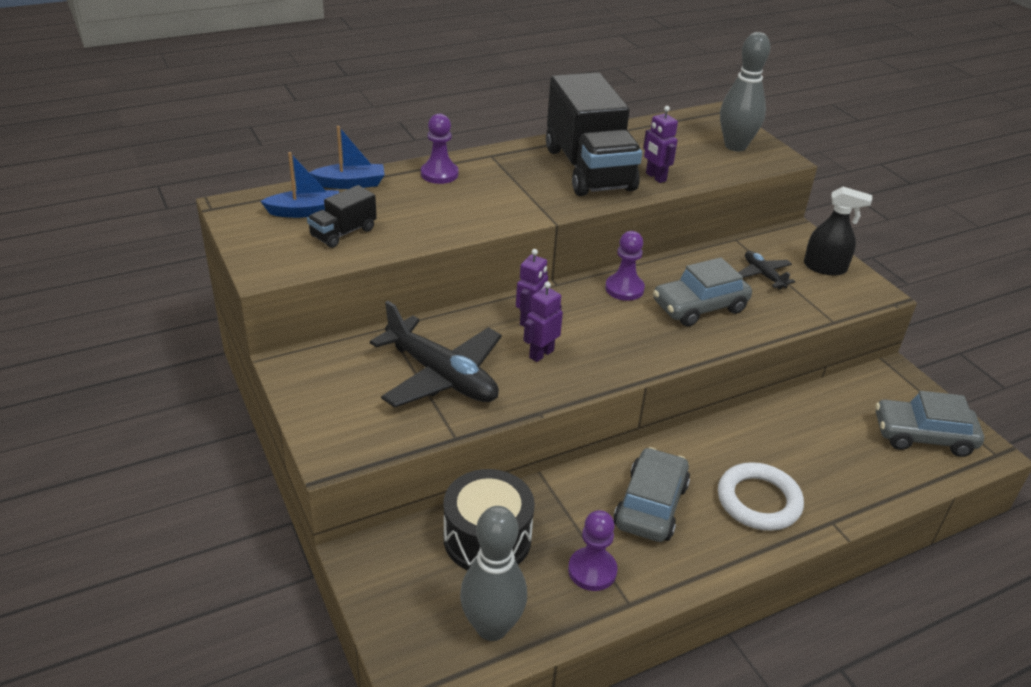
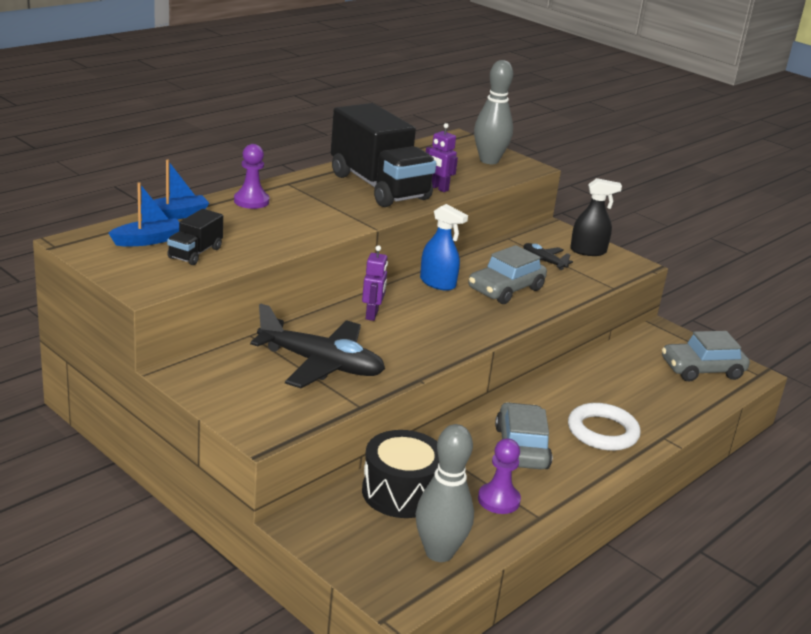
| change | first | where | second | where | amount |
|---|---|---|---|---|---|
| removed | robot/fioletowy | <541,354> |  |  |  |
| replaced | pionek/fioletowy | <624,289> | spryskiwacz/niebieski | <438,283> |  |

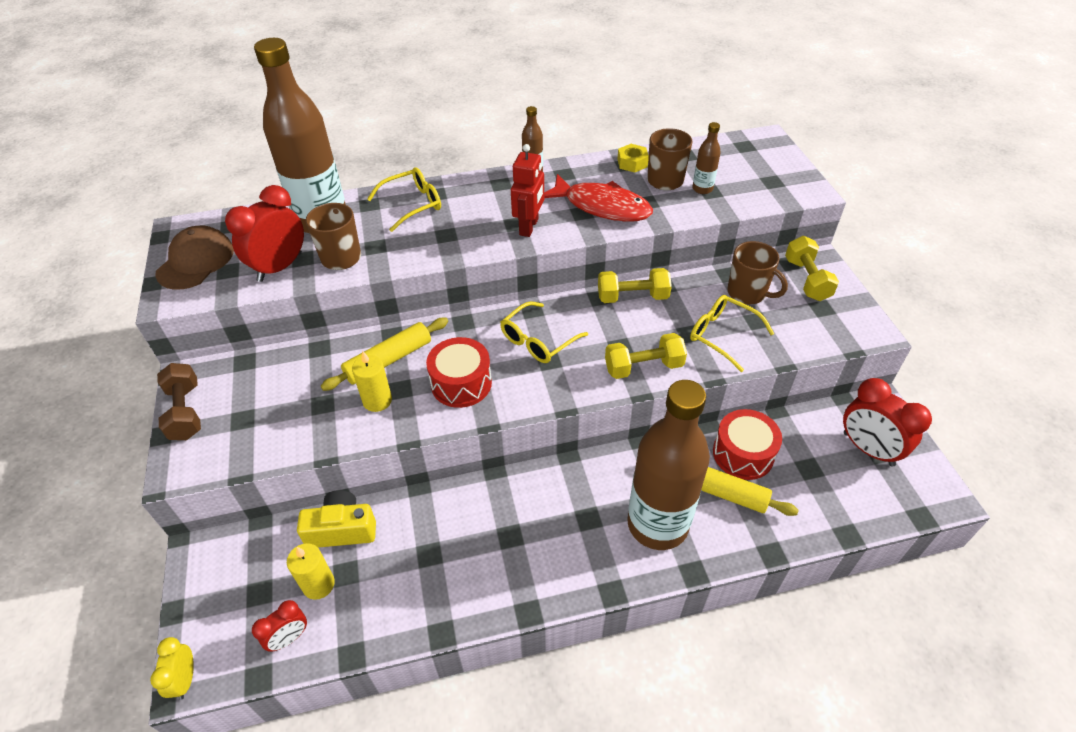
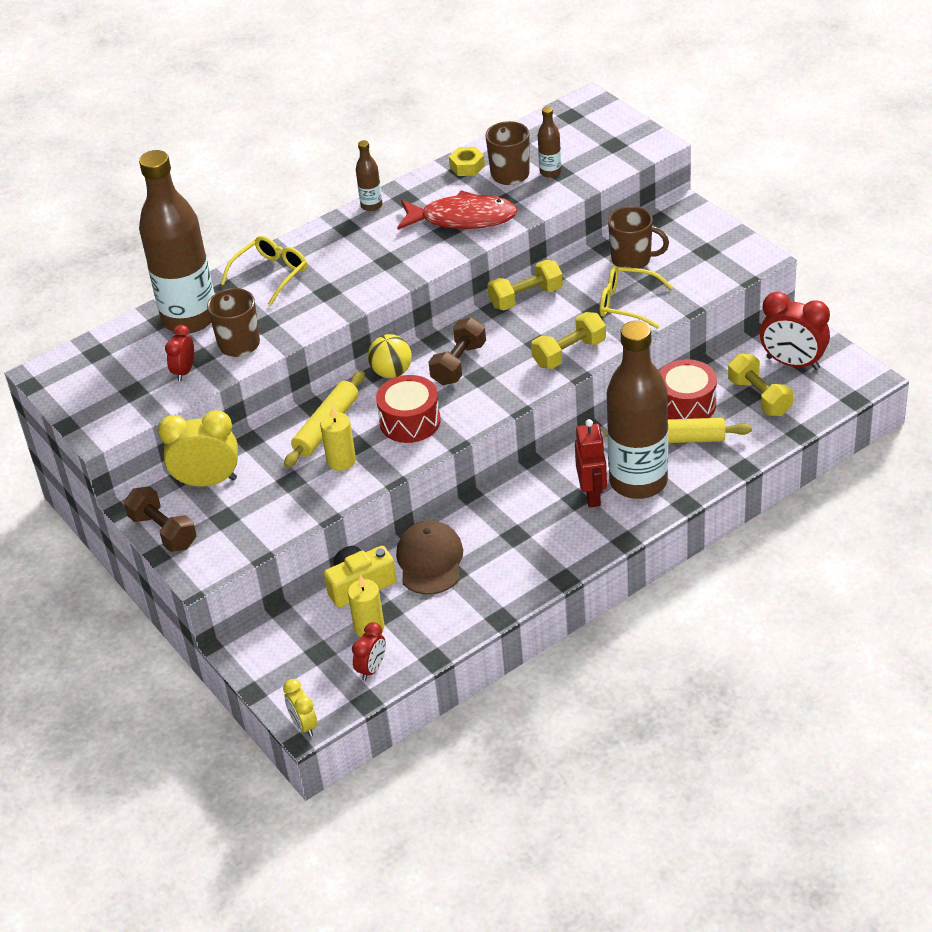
| change | first | where | second | where | amount |
|---|---|---|---|---|---|
| added |  |  | budzik/żółty | <207,481> |  |
| added |  |  | piłka/żółty | <392,372> |  |
| moved | czapka/brązowy | <196,261> |  | <430,560> |  |
| moved | robot/czerwony | <529,227> |  | <592,495> |  |
| moved | hantel/żółty | <807,279> |  | <759,397> |  |
| replaced | okulary/żółty | <538,340> | hantel/brązowy | <458,364> |  |
| resized | budzik/czerwony | <280,267> |  | <184,371> | x0.56 |

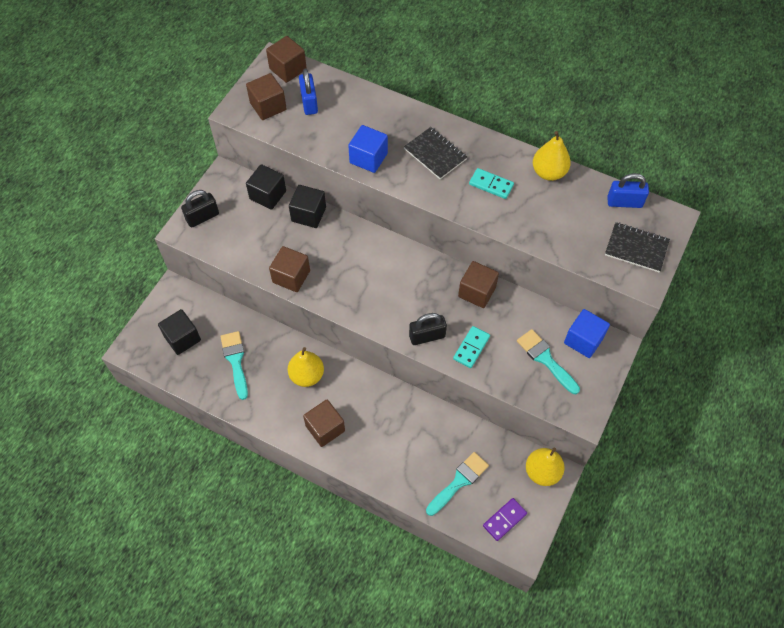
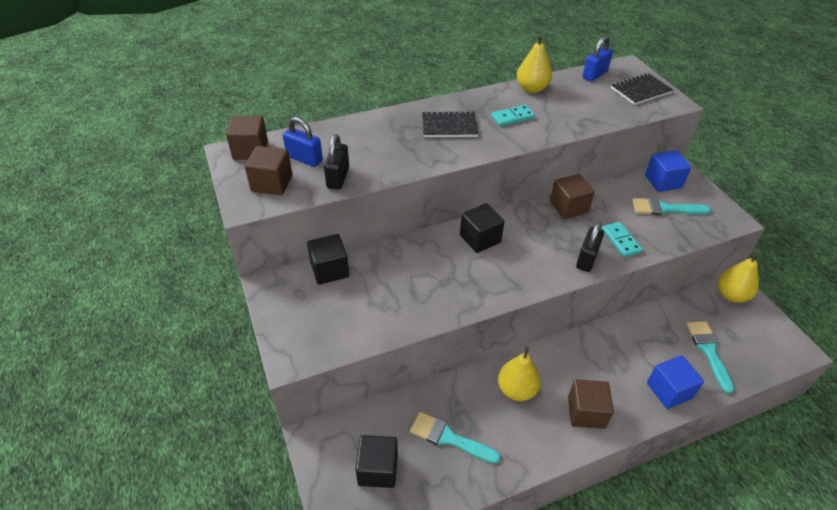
| change | first | where | second | where | amount |
|---|---|---|---|---|---|
| removed | sześcian/brązowy | <291,276> |  |  |  |
| removed | kostka domina/fioletowy | <504,520> |  |  |  |
| moved | kłódka/czarny | <202,217> |  | <338,178> |  |
| moved | sześcian/czarny | <308,214> |  | <480,239> |  |
| moved | sześcian/niebieski | <368,158> |  | <669,390> |  |

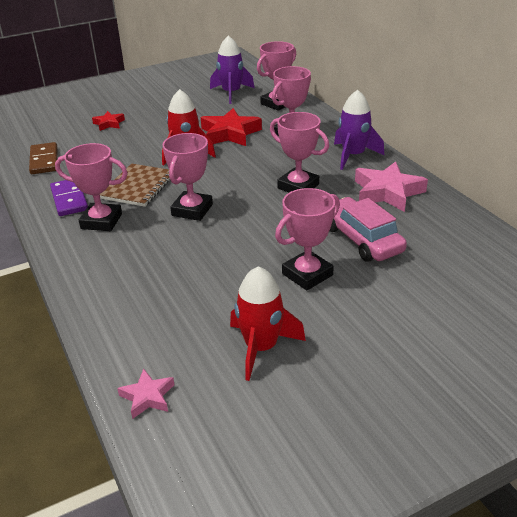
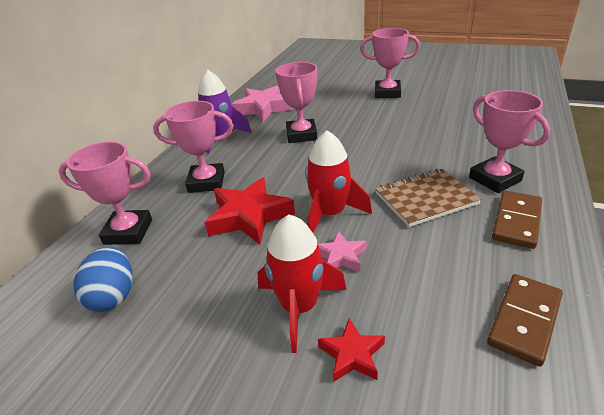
| change | first | where | second | where | amount |
|---|---|---|---|---|---|
| removed | puchar/różowy | <192,210> |  |  |  |
| removed | samochód/różowy | <362,239> |  |  |  |
| moved | gwiazda/różowy | <147,397> |  | <341,256> |  |
| moved | rakieta/czerwony | <261,347> |  | <299,307> |  |
| replaced | rakieta/fioletowy | <231,93> | jajko/niebieski | <113,296> |  |
| recoloured | kostka domina/fioletowy | <69,199> | kostka domina/brązowy | <516,221> |  |

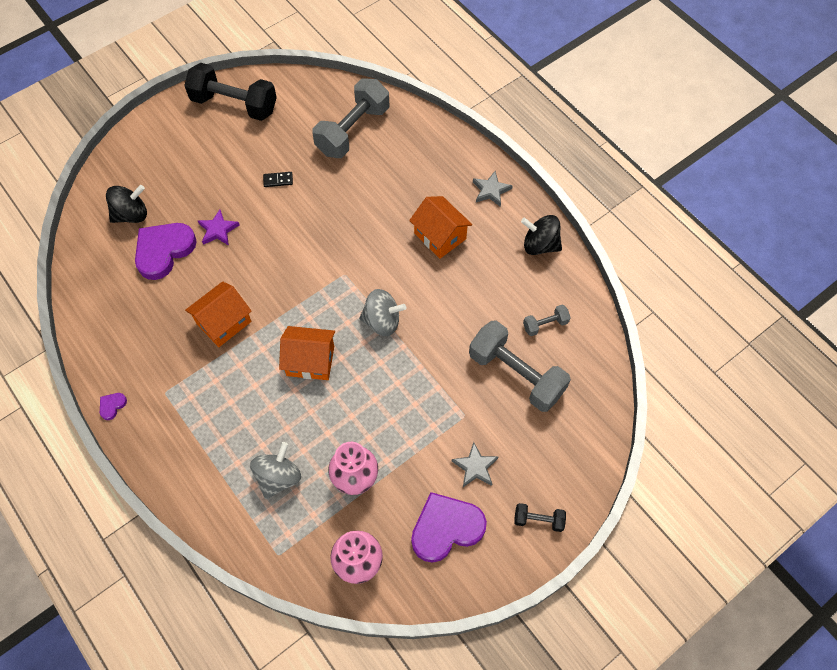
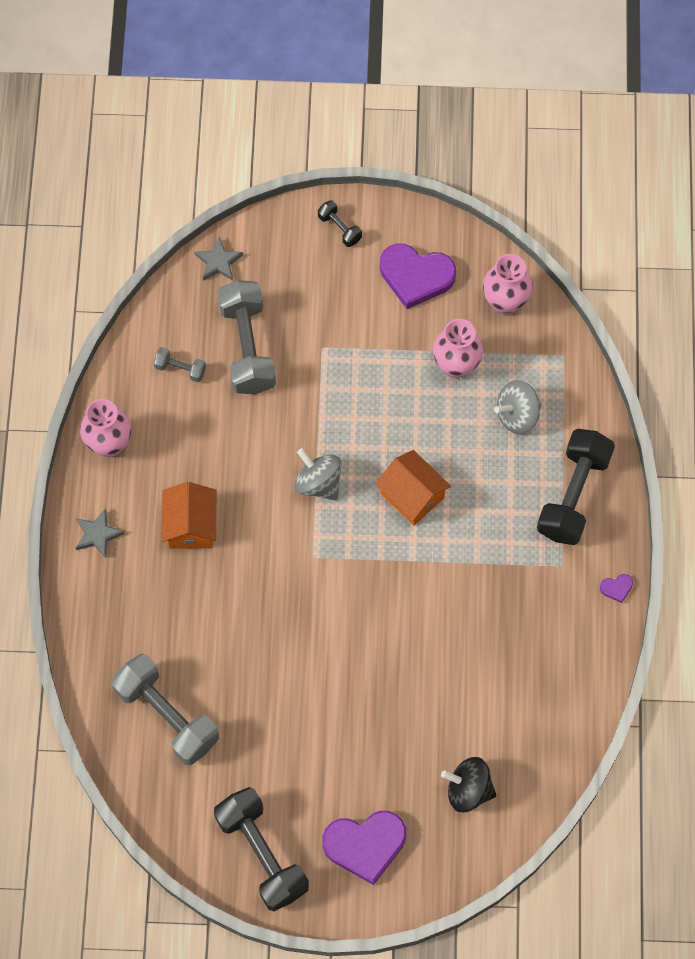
| change | first | where | second | where | amount |
|---|---|---|---|---|---|
| removed | domek/pomarańczowy | <223,322> |  |  |  |
| removed | gwiazda/fioletowy | <218,230> |  |  |  |
| removed | kostka domina/czarny | <278,180> |  |  |  |
| added |  |  | hantel/czarny | <573,495> |  |
| moved | serce/fioletowy | <164,251> |  | <365,845> |  |
| moved | gwiazda/szary | <475,467> |  | <218,262> |  |
| replaced | bączek/czarny | <540,245> | wazon/różowy | <109,444> |  |
| turned | hantel/szary | <353,130> |  | <167,716> | 60 degrees clockwise |

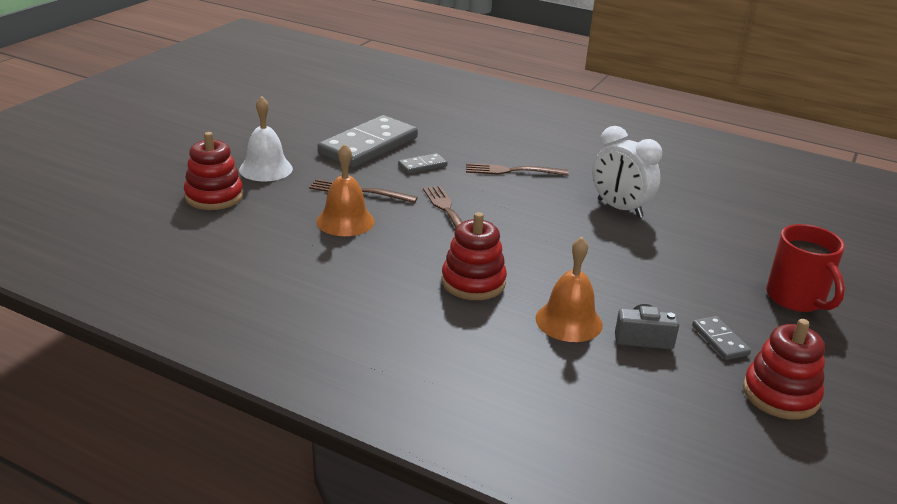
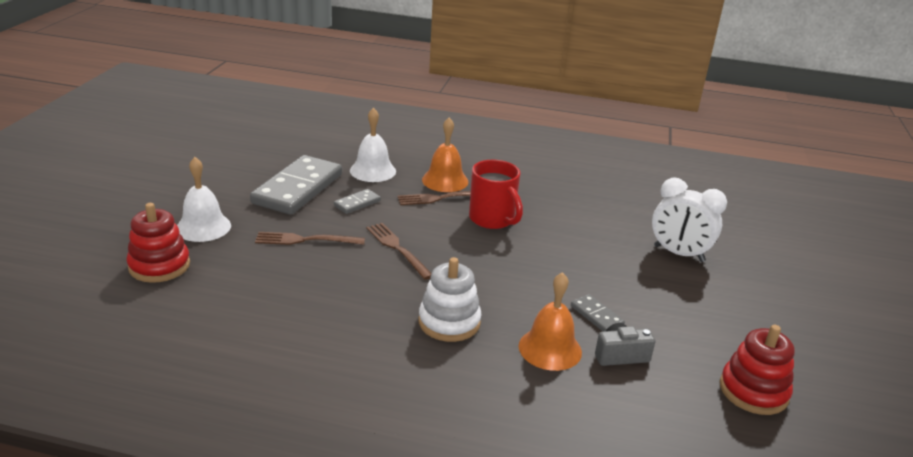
| change | first | where | second | where | amount |
|---|---|---|---|---|---|
| added |  |  | dzwonek/biały | <373,171> |  |
| moved | dzwonek/pomarańczowy | <345,221> |  | <445,180> |  |
| moved | budzik/biały | <619,208> |  | <678,254> |  |
| moved | kostka domina/szary | <720,340> |  | <596,316> |  |
| moved | kubek/czerwony | <797,299> |  | <493,219> |  |
| recoloured | zabawka nakładanka/czerwony | <473,282> | zabawka nakładanka/biały | <449,322> |  |

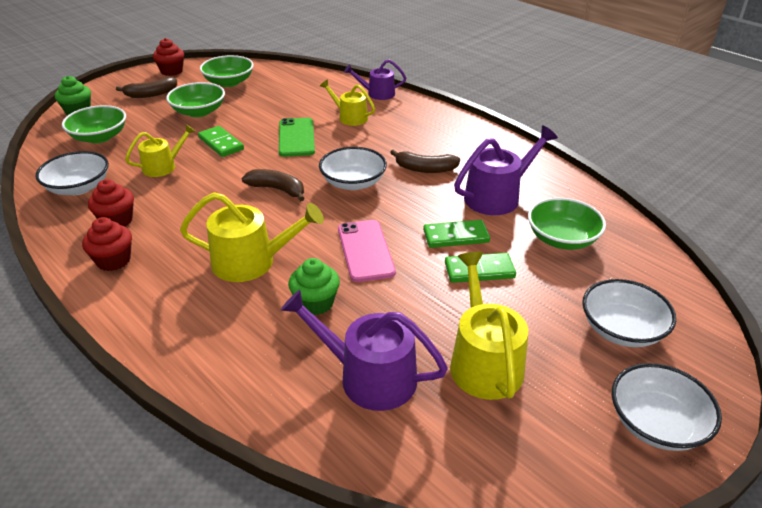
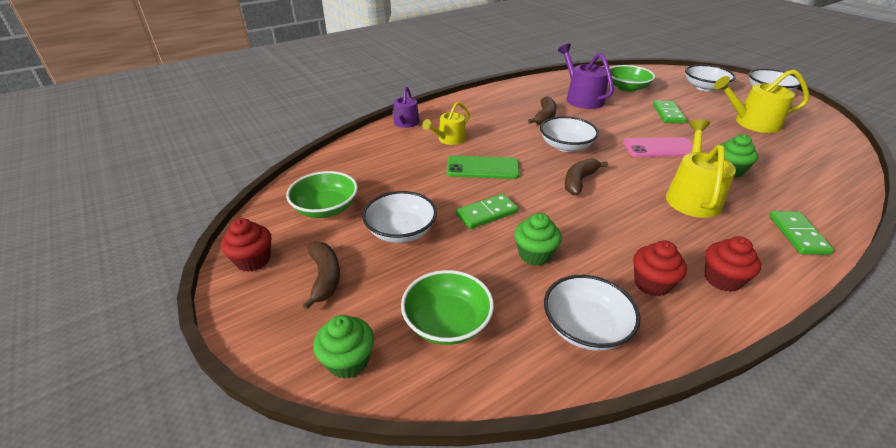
| change | first | where | second | where | amount |
|---|---|---|---|---|---|
| removed | konewka/fioletowy | <369,377> |  |  |  |
| moved | kostka domina/zielony | <456,236> |  | <798,234> |  |
| replaced | konewka/żółty | <163,166> | muffinka/zielony | <534,254> |  |
| recoloured | miska/zielony | <199,112> | miska/biały | <401,231> |  |

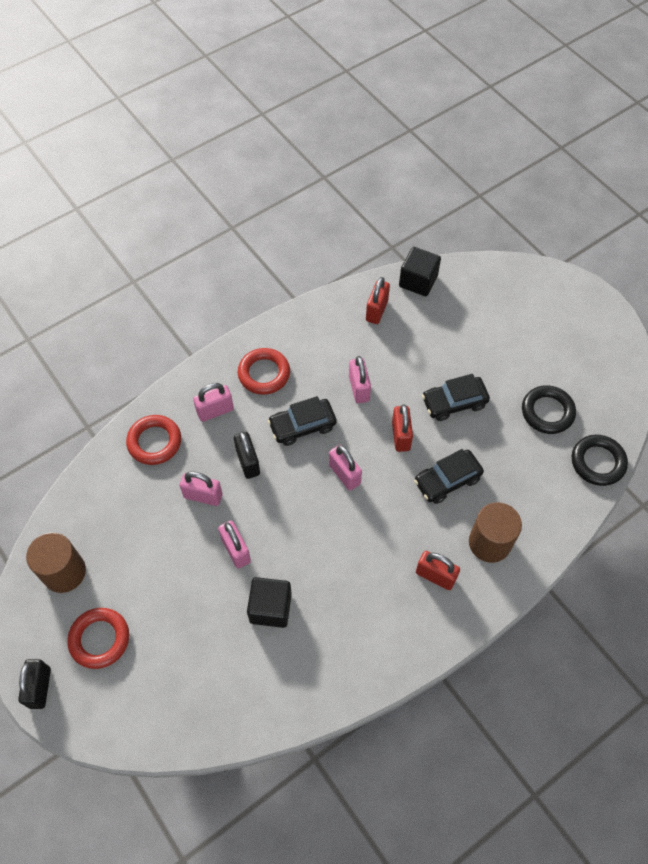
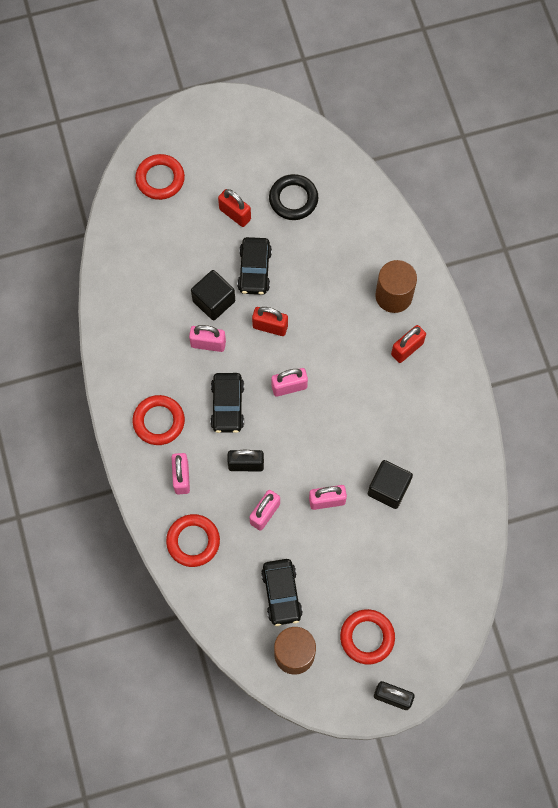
| change | first | where | second | where | amount |
|---|---|---|---|---|---|
| removed | pierścień/czarny | <597,462> |  |  |  |
| added |  |  | pierścień/czerwony | <160,179> |  |
| moved | kłódka/czerwony | <376,310> |  | <235,214> |  |
| moved | sześcian/czarny | <418,281> |  | <214,301> |  |
| moved | samochód/czarny | <447,480> |  | <281,594> |  |

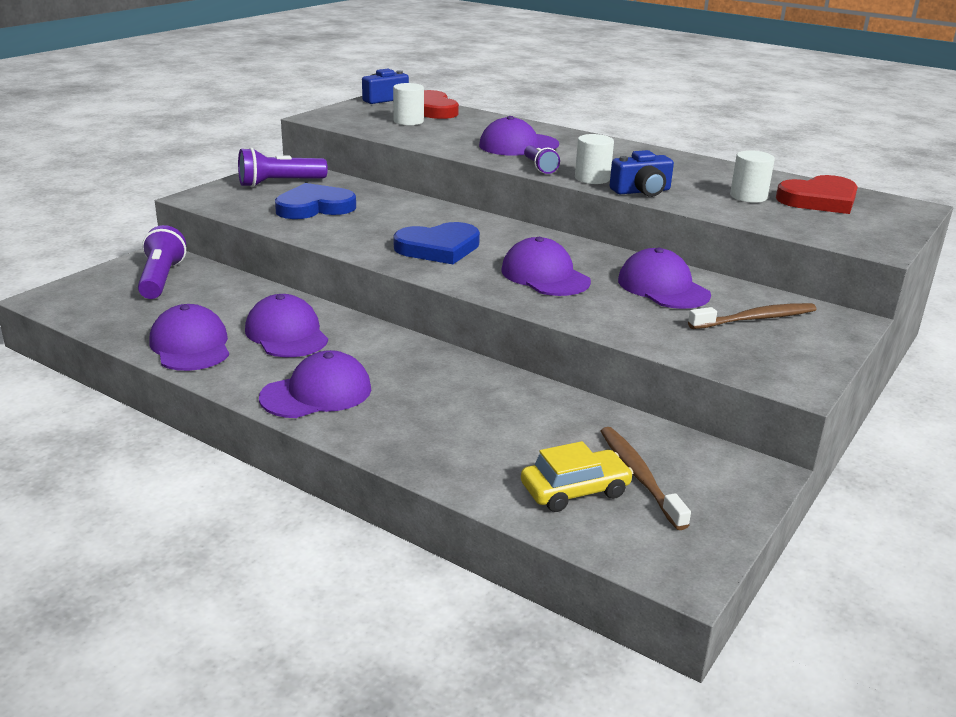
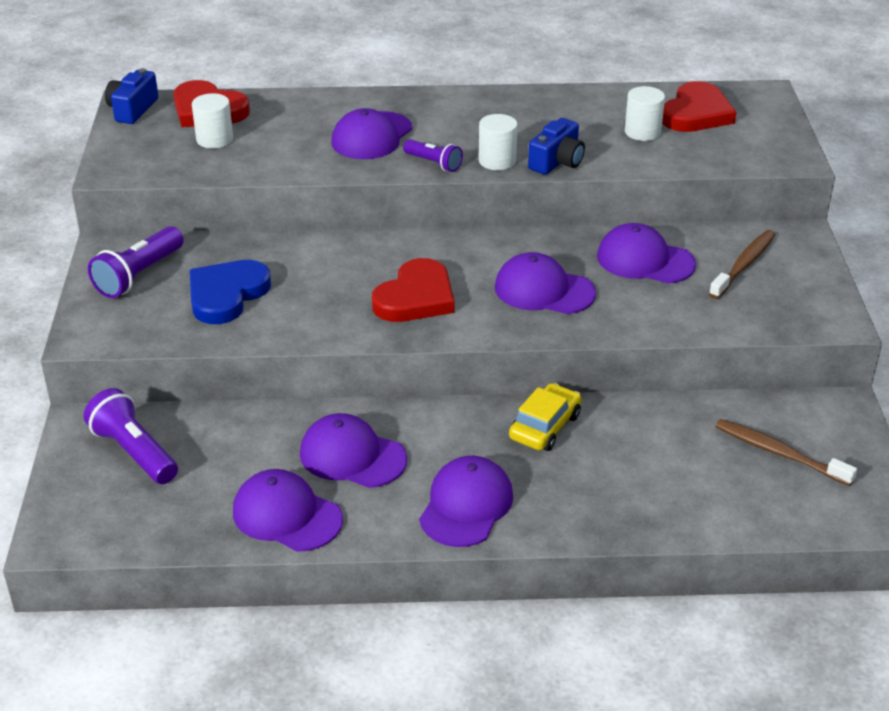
| change | first | where | second | where | amount |
|---|---|---|---|---|---|
| moved | samochód/żółty | <575,490> |  | <545,426> |  |
| recoloured | serce/niebieski | <438,248> | serce/czerwony | <416,297> |  |

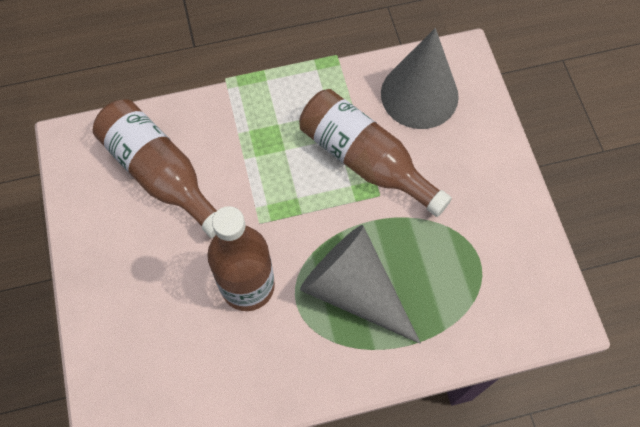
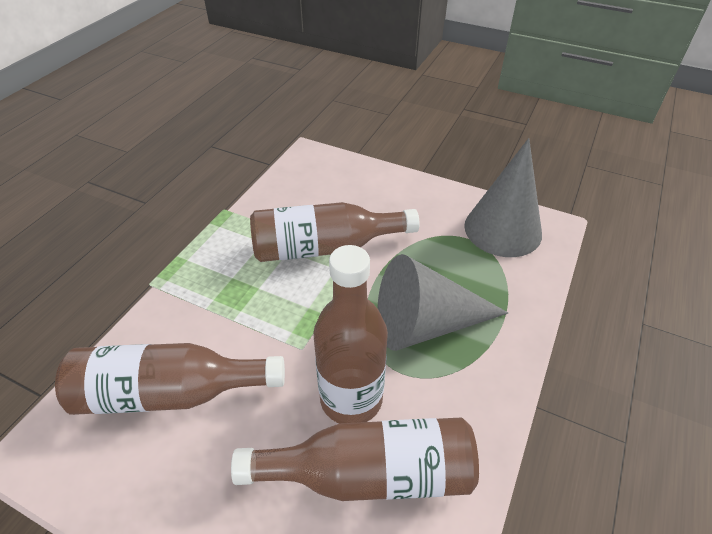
| change | first | where | second | where | amount |
|---|---|---|---|---|---|
| added |  |  | butelka/brązowy | <369,473> |  |
| moved | stożek/szary | <419,94> |  | <502,229> |  |

